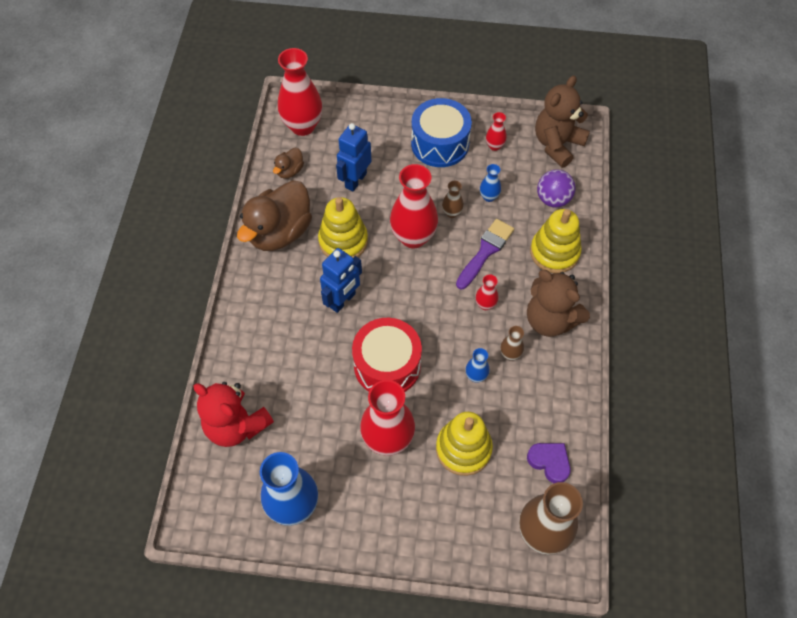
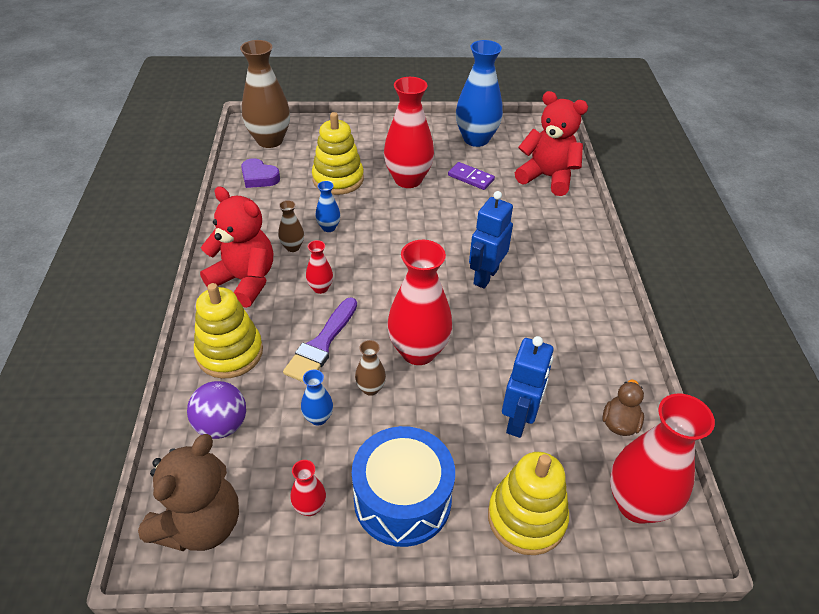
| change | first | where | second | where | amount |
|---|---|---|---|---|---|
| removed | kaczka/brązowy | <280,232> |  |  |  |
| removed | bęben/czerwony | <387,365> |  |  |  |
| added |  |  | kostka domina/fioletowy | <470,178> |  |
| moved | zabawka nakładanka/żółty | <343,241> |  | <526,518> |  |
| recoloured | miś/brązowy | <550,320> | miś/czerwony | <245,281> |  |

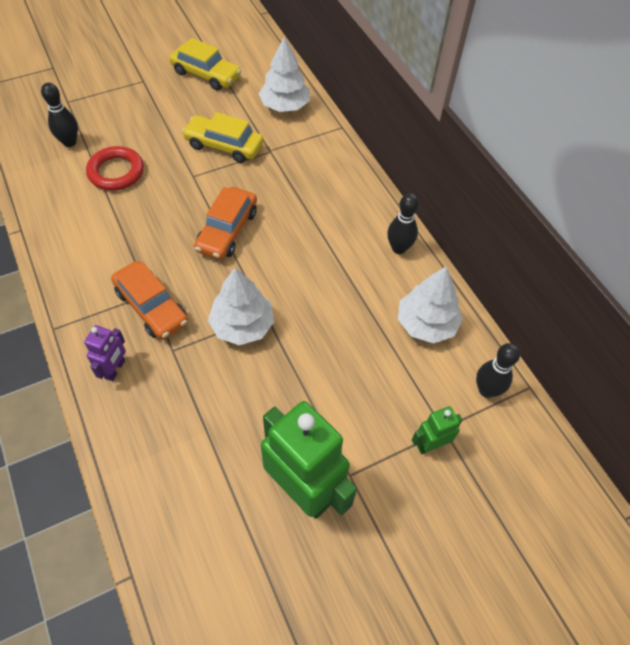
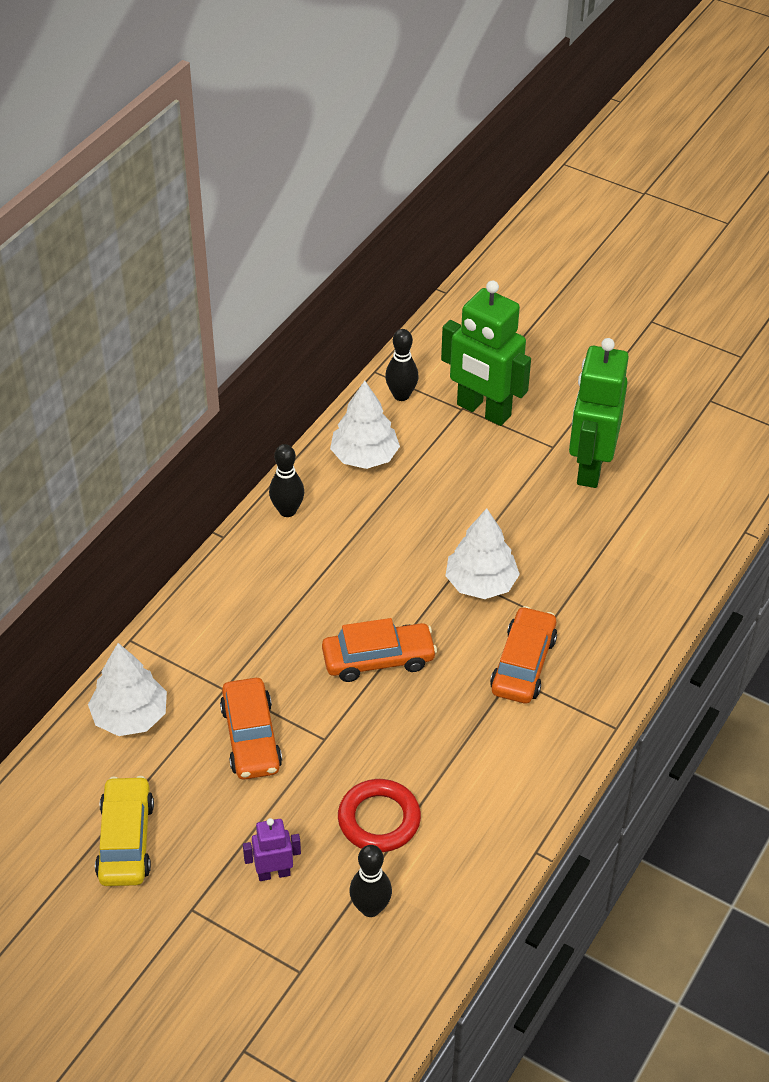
| change | first | where | second | where | amount |
|---|---|---|---|---|---|
| moved | robot/fioletowy | <115,369> |  | <274,873> |  |
| recoloured | samochód/żółty | <224,146> | samochód/pomarańczowy | <251,737> |  |
| resized | robot/zielony | <430,445> |  | <483,411> | x2.10 |

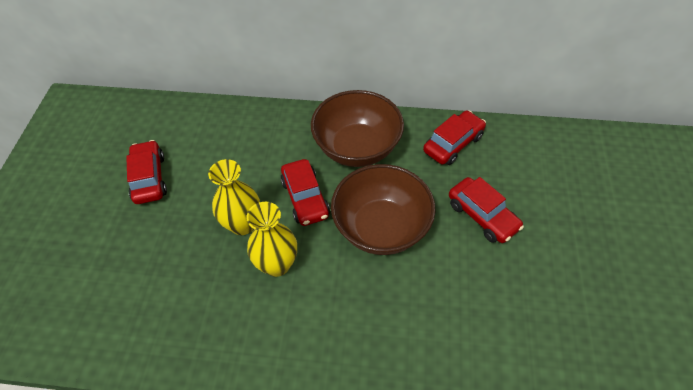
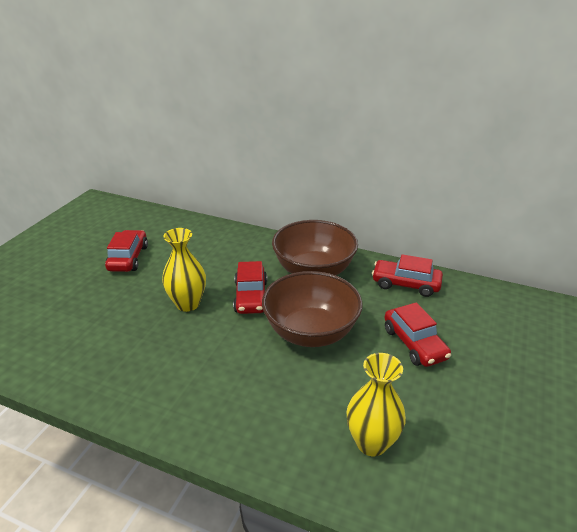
| change | first | where | second | where | amount |
|---|---|---|---|---|---|
| moved | wazon/żółty | <277,264> |  | <371,442> |  |
| turned | samochód/czerwony | <453,144> |  | <405,284> | 135 degrees counterclockwise |

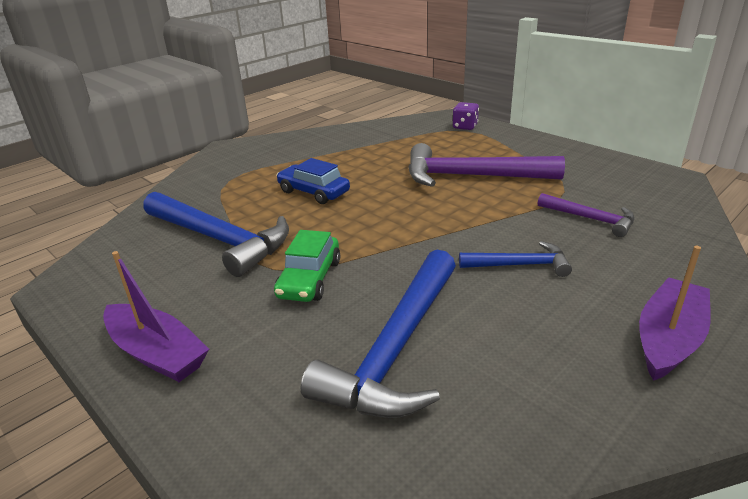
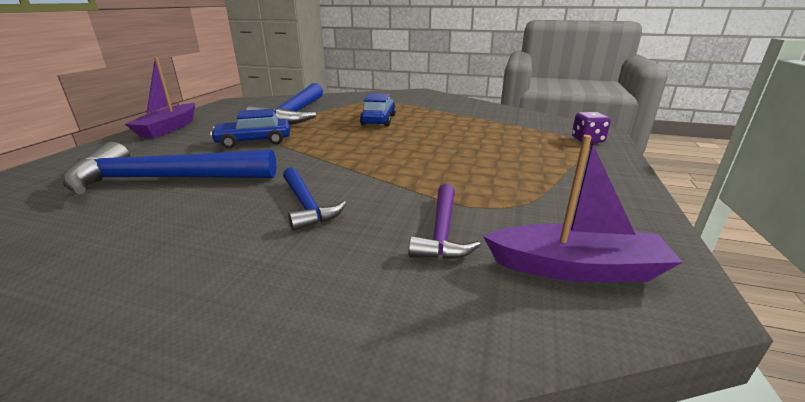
| change | first | where | second | where | amount |
|---|---|---|---|---|---|
| removed | młotek/fioletowy | <471,176> |  |  |  |
| moved | łódka/fioletowy | <668,339> |  | <576,268> |  |
| recoloured | samochód/zielony | <310,279> | samochód/niebieski | <254,141> |  |

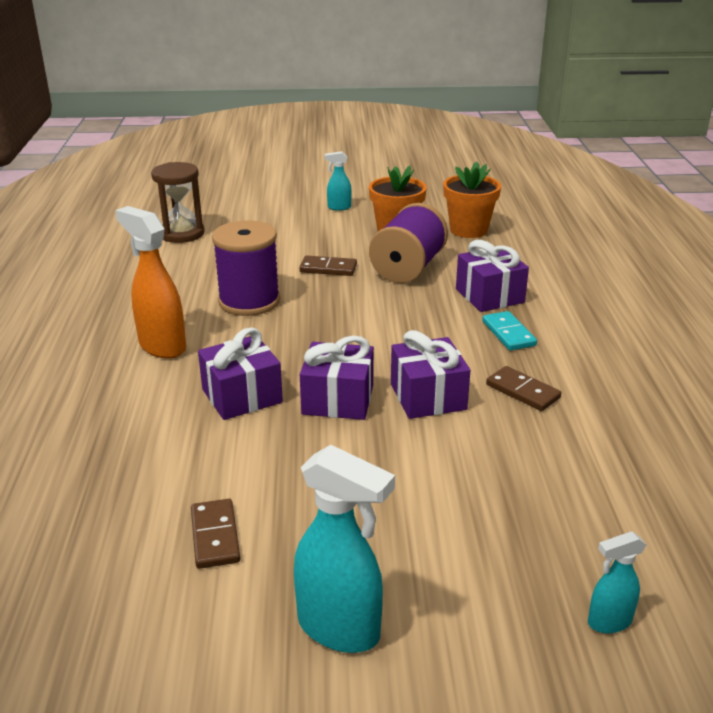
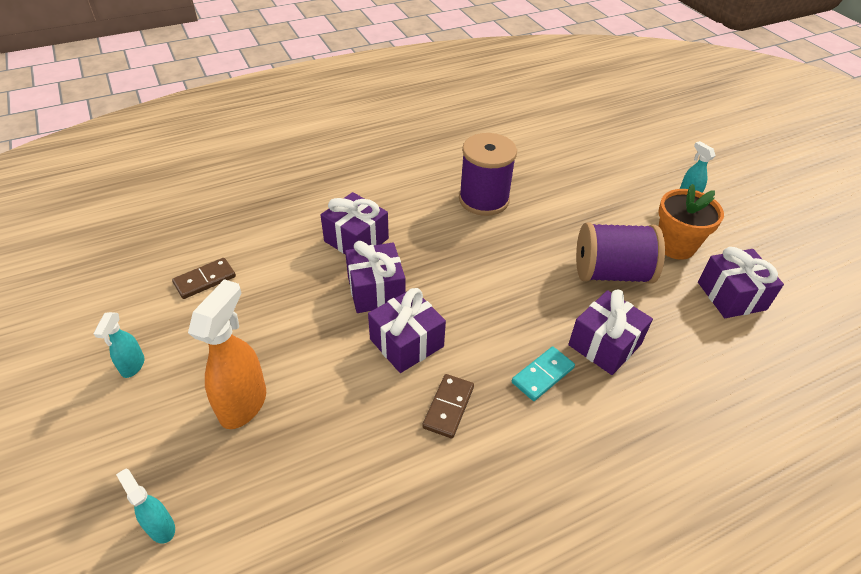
| change | first | where | second | where | amount |
|---|---|---|---|---|---|
| removed | klepsydra/brązowy | <182,234> |  |  |  |
| removed | kostka domina/brązowy | <328,268> |  |  |  |
| moved | spryskiwacz/pomarańczowy | <162,346> |  | <244,404> |  |
| replaced | doniczka/pomarańczowy | <468,230> | prezent/fioletowy | <731,296> |  |
| resized | spryskiwacz/turkusowy | <340,629> |  | <132,366> | x0.54 |

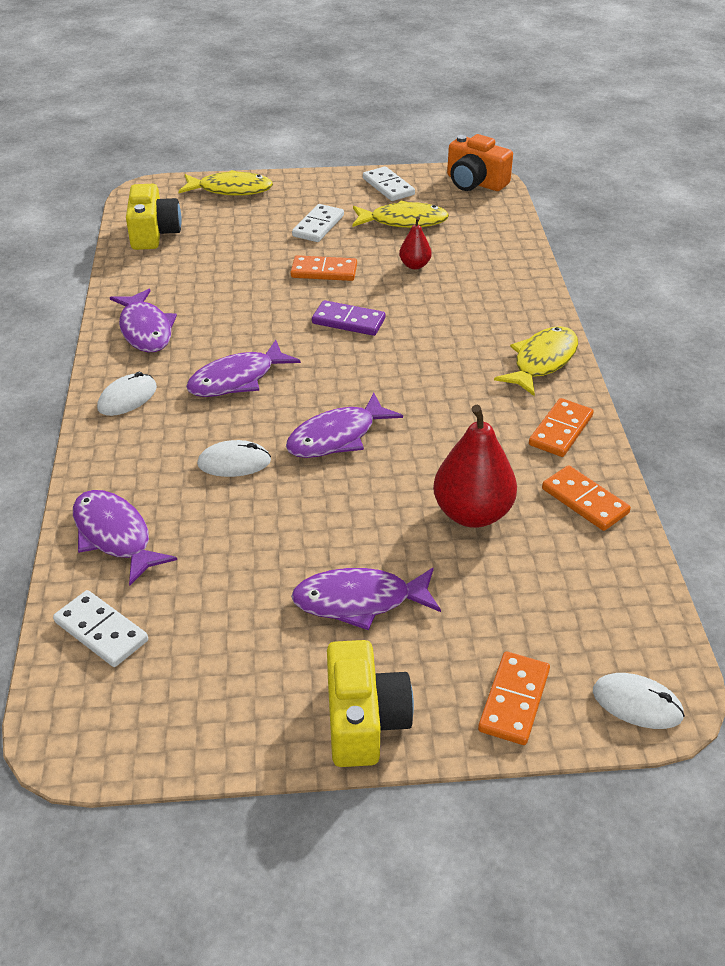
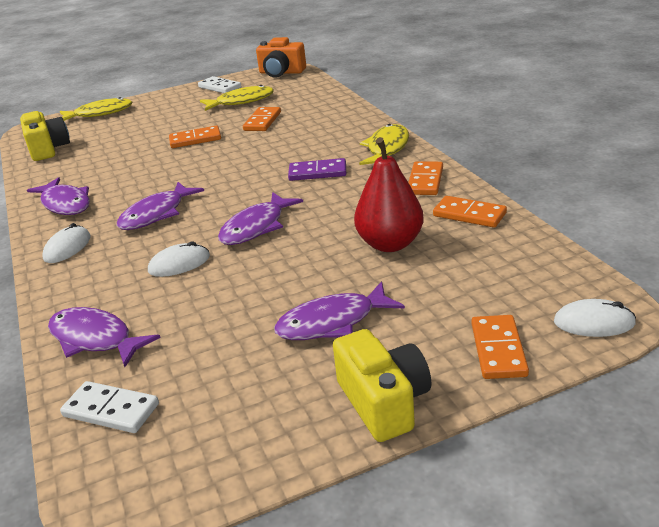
| change | first | where | second | where | amount |
|---|---|---|---|---|---|
| removed | kostka domina/biały | <318,226> |  |  |  |
| moved | kostka domina/fioletowy | <348,321> |  | <317,172> |  |
| replaced | gruszka/czerwony | <414,265> | kostka domina/pomarańczowy | <262,121> |  |

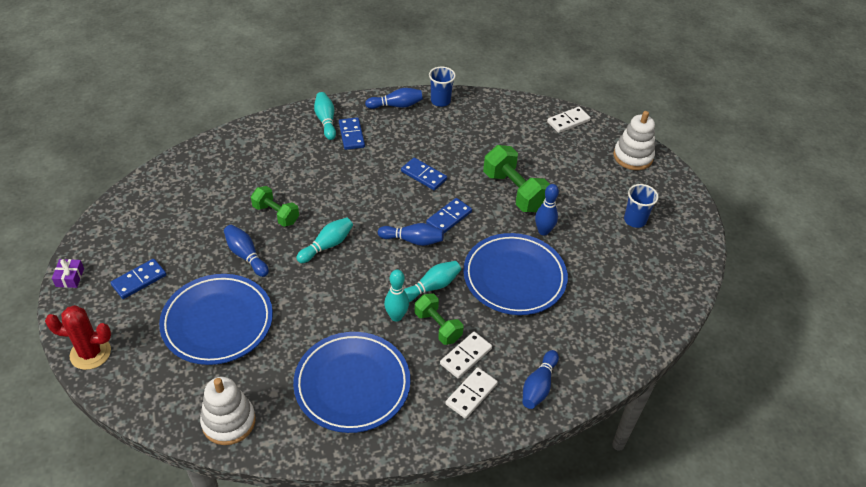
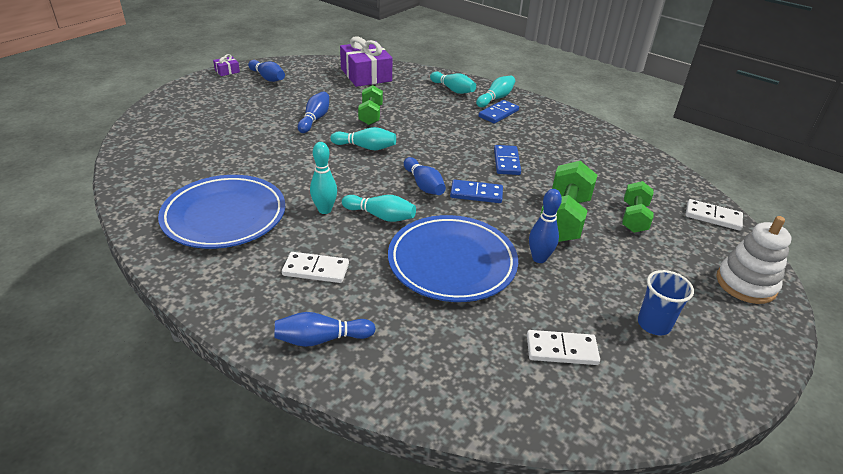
| change | first | where | second | where | amount |
|---|---|---|---|---|---|
| removed | kaktus/czerwony | <90,353> |  |  |  |
| removed | kostka domina/niebieski | <139,280> |  |  |  |
| removed | talerz/niebieski | <217,322> |  |  |  |
| removed | zabawka nakładanka/biały | <228,421> |  |  |  |
| removed | szklanka/niebieski | <440,101> |  |  |  |
| added |  |  | prezent/fioletowy | <366,75> |  |
| added |  |  | kręgiel/turkusowy | <453,90> |  |
| moved | kręgiel/niebieski | <396,105> |  | <267,78> |  |
| moved | hantel/zielony | <438,326> |  | <634,218> |  |
| moved | kostka domina/biały | <471,394> |  | <561,350> |  |

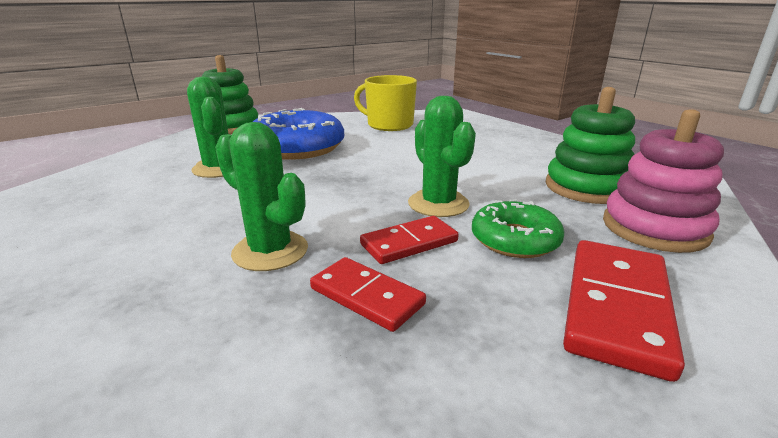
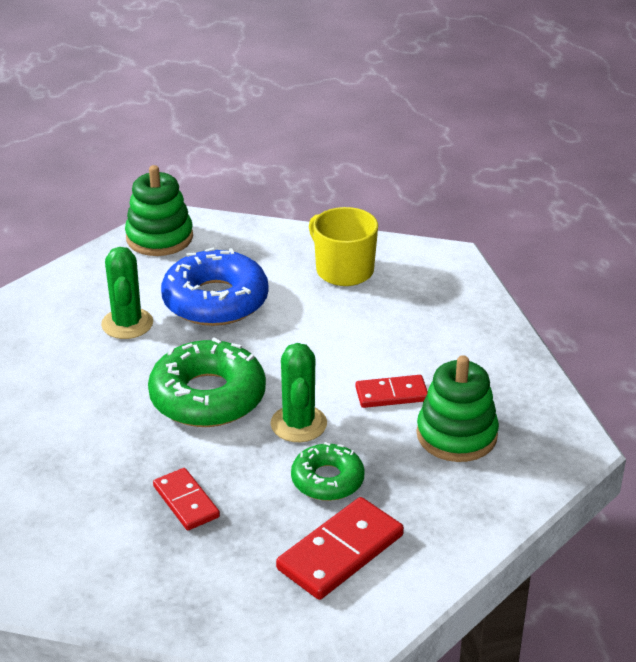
| change | first | where | second | where | amount |
|---|---|---|---|---|---|
| removed | kaktus/zielony | <270,251> |  |  |  |
| removed | zabawka nakładanka/różowy | <654,228> |  |  |  |
| added |  |  | donut/zielony | <208,397> |  |
| moved | kostka domina/czerwony | <409,243> |  | <391,394> |  |

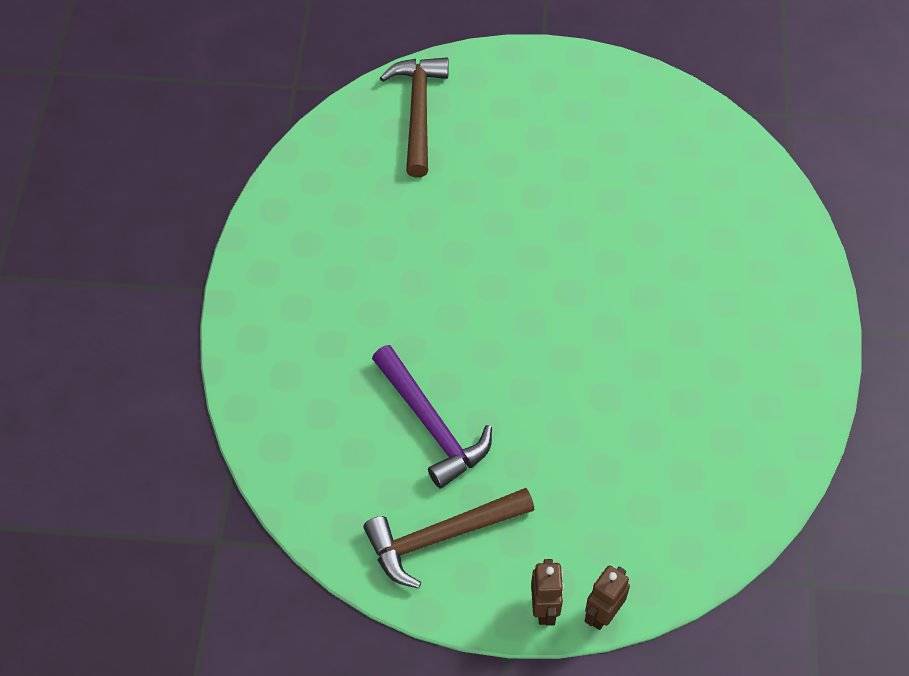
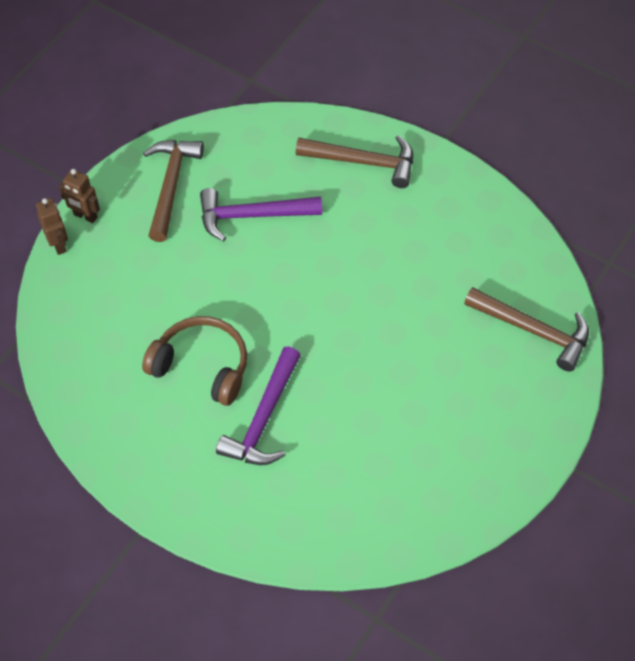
| change | first | where | second | where | amount |
|---|---|---|---|---|---|
| added |  |  | słuchawki/brązowy | <202,366> |  |
| added |  |  | młotek/fioletowy | <264,418> |  |
| added |  |  | młotek/brązowy | <363,162> |  |

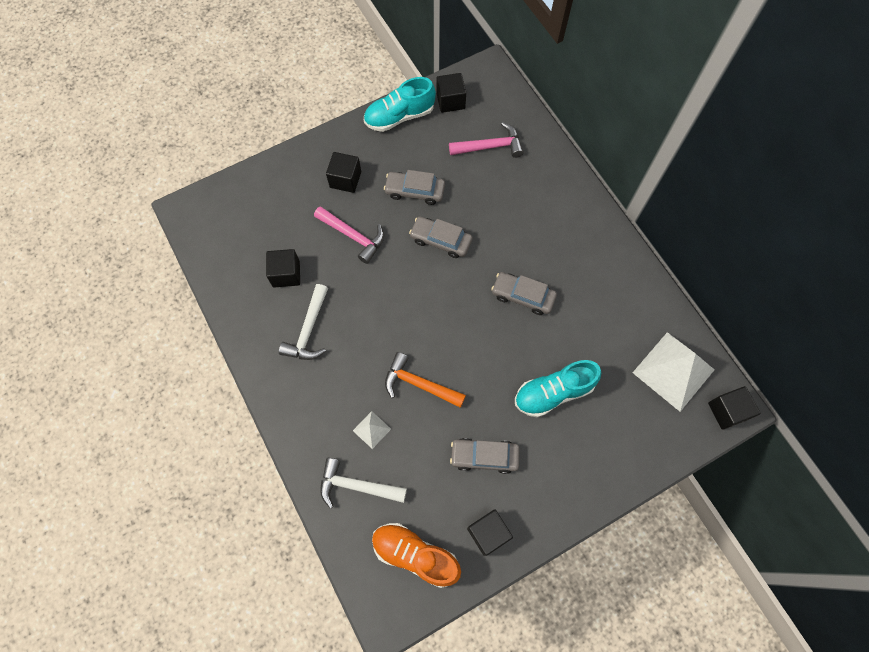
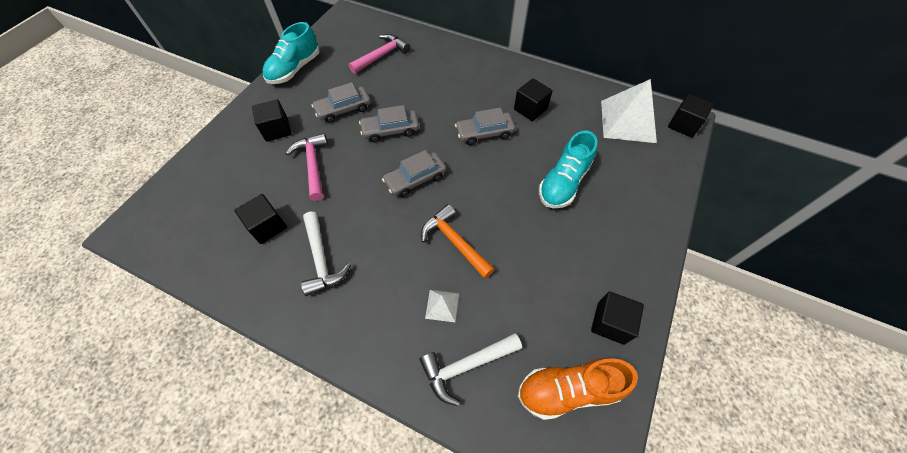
| change | first | where | second | where | amount |
|---|---|---|---|---|---|
| moved | sześcian/czarny | <450,101> |  | <530,109> |  |
| moved | samochód/szary | <484,456> |  | <415,179> |  |
| turned | młotek/różowy | <353,236> |  | <313,165> | 105 degrees counterclockwise |
| turned | młotek/pomarańczowy | <419,384> |  | <454,242> | 60 degrees clockwise |

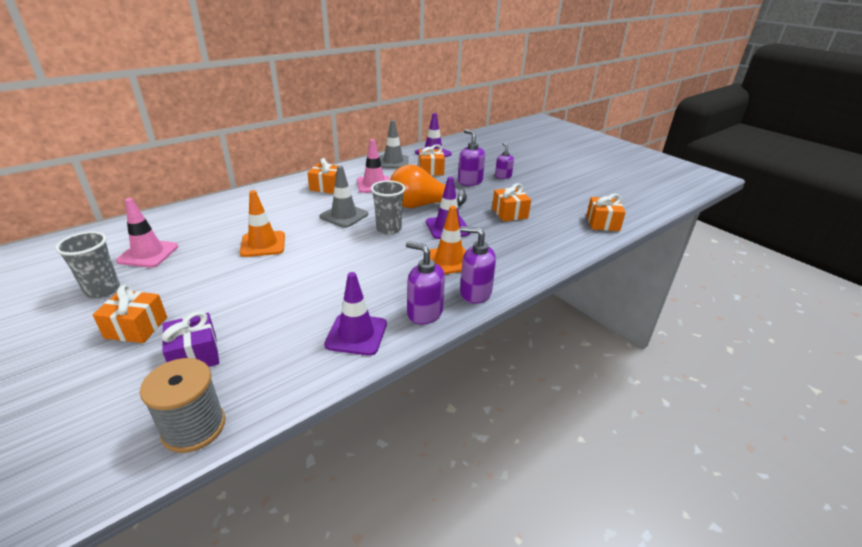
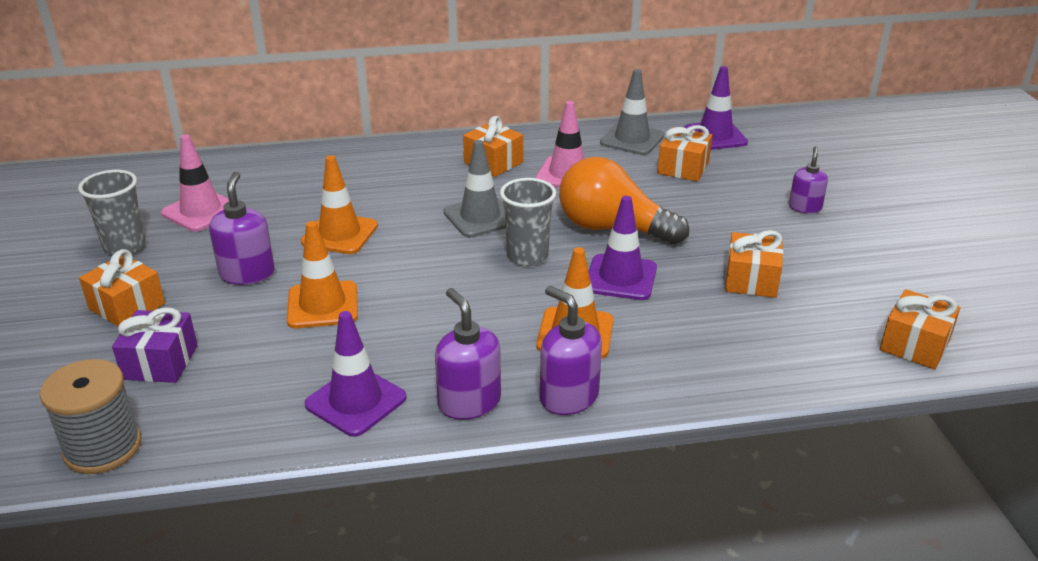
| change | first | where | second | where | amount |
|---|---|---|---|---|---|
| added |  |  | pachołek/pomarańczowy | <322,305> |  |
| moved | dozownik mydła/fioletowy | <470,181> |  | <247,273> |  |

